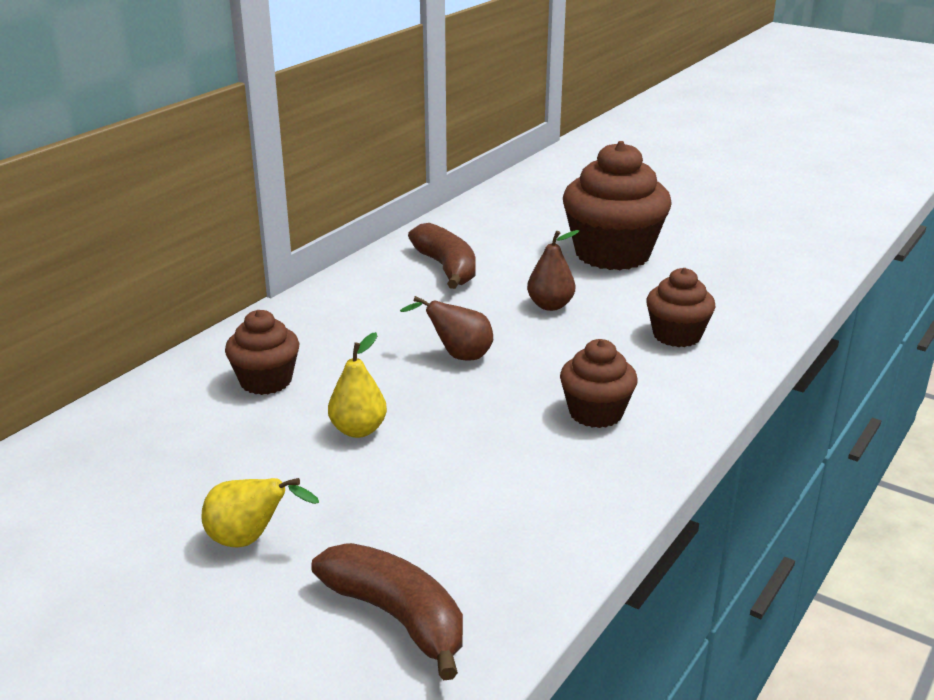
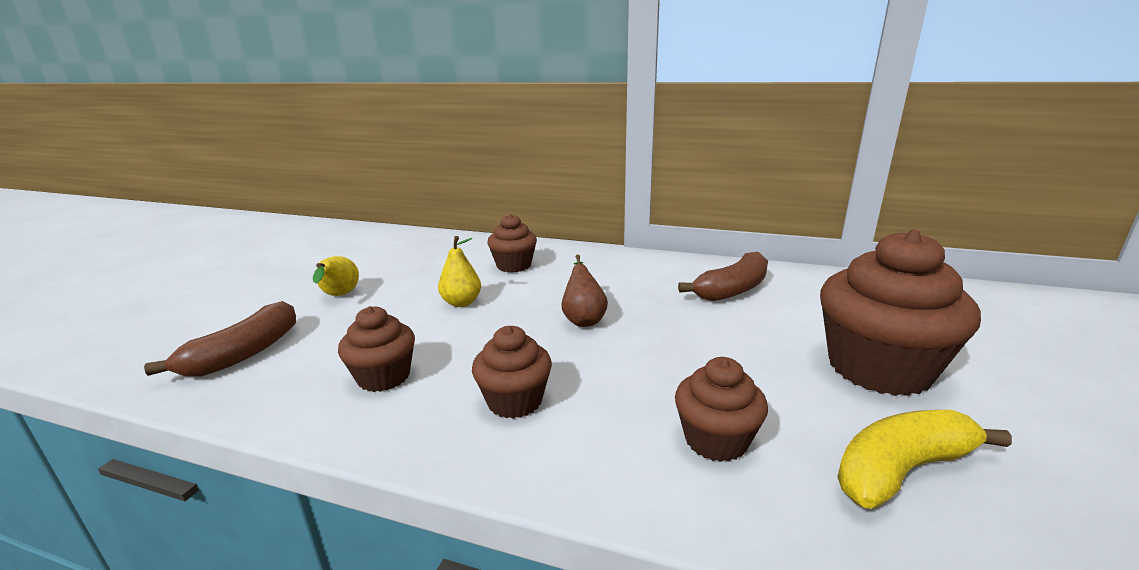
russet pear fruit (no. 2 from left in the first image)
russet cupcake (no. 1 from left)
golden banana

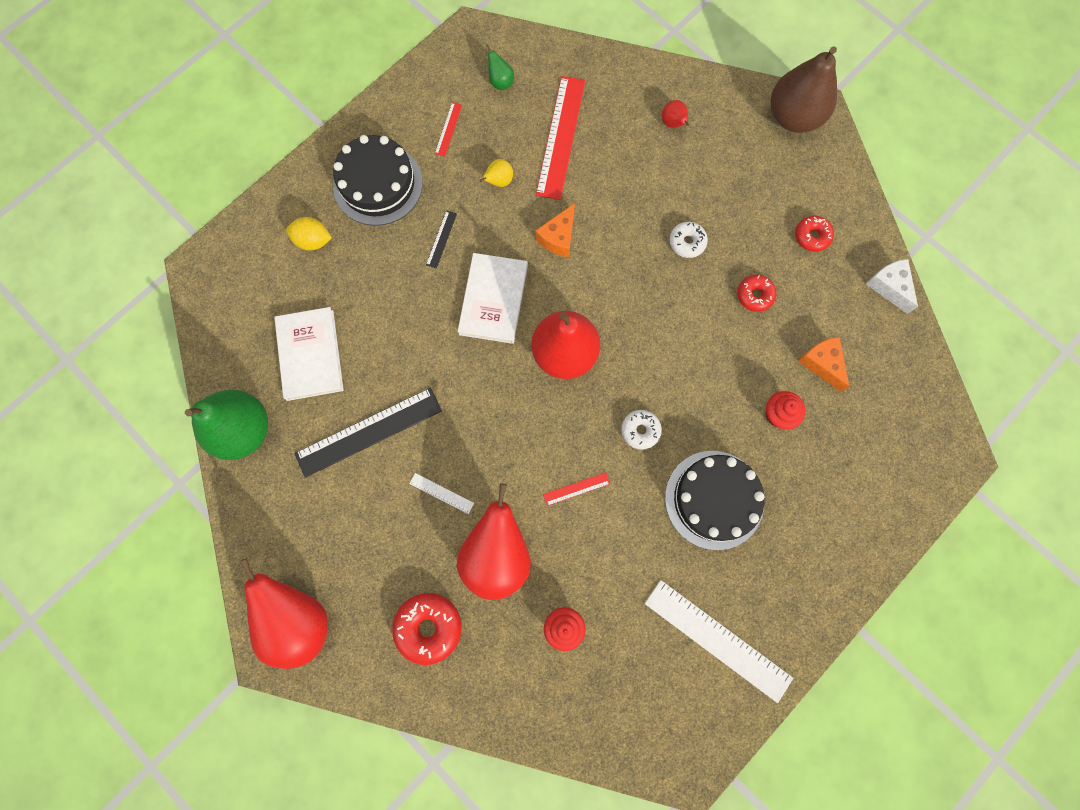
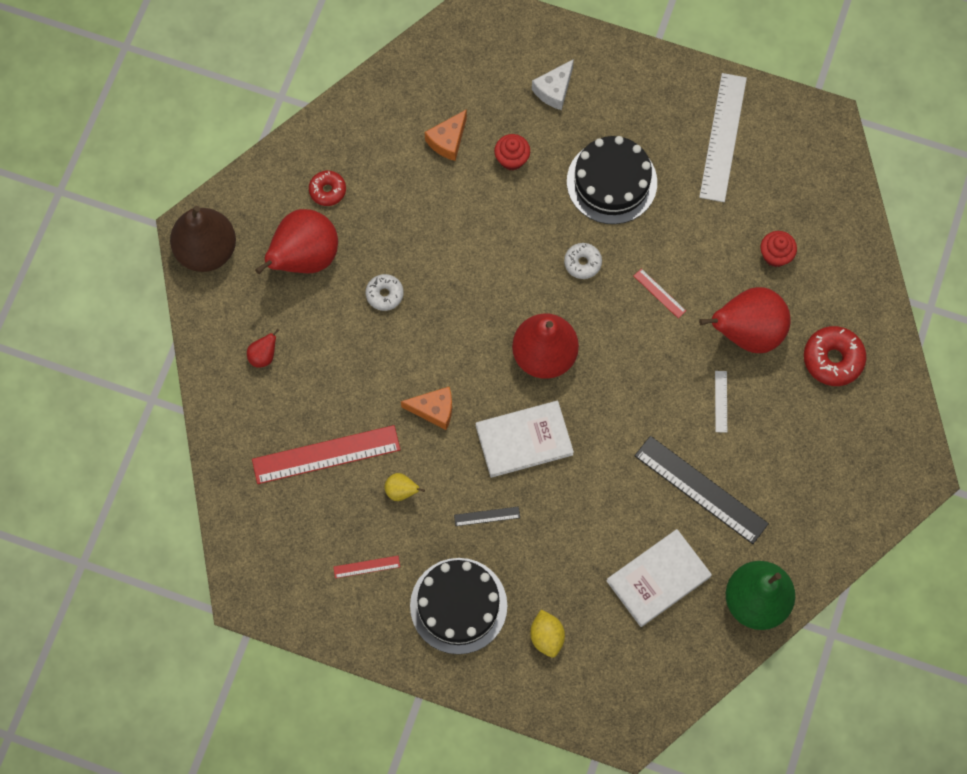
emerald pear fruit (no. 2 from left in the first image)
scarlet glazed donut (no. 2 from left in the first image)
scarlet pear fruit (no. 2 from left)
snow-white piece of cheese

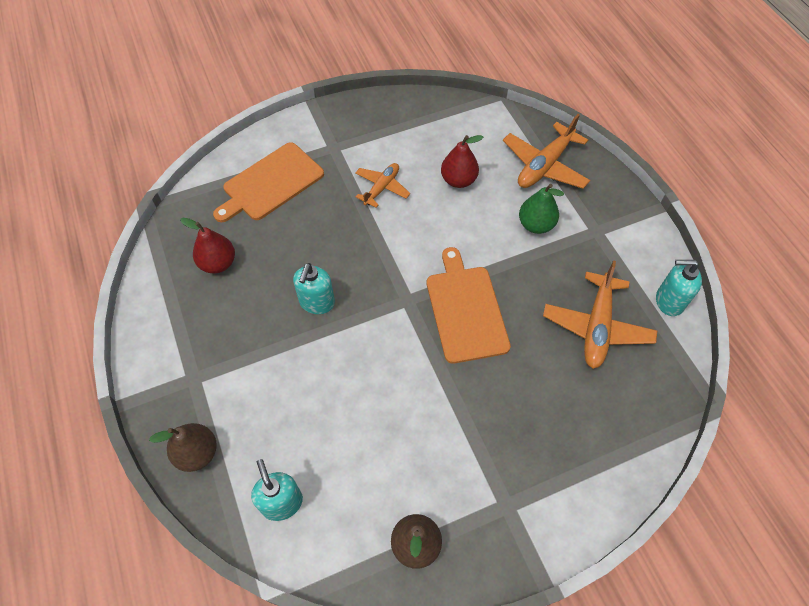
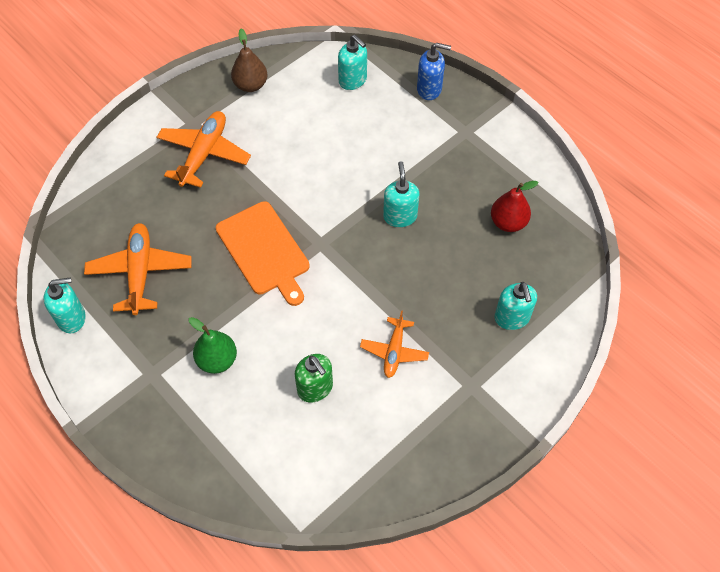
orange-coloured plane (no. 2 from left)
royal blue soap dispenser
aqua soap dispenser (no. 4 from left)
emerald soap dispenser

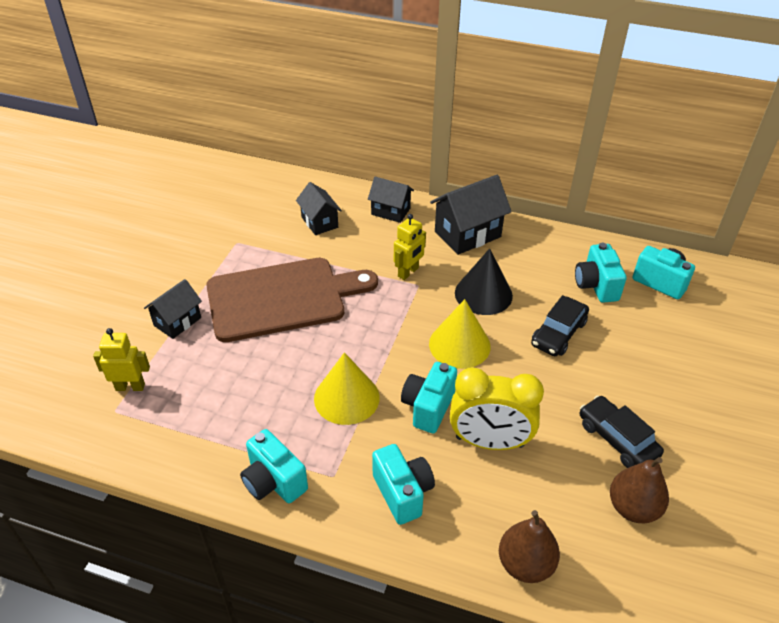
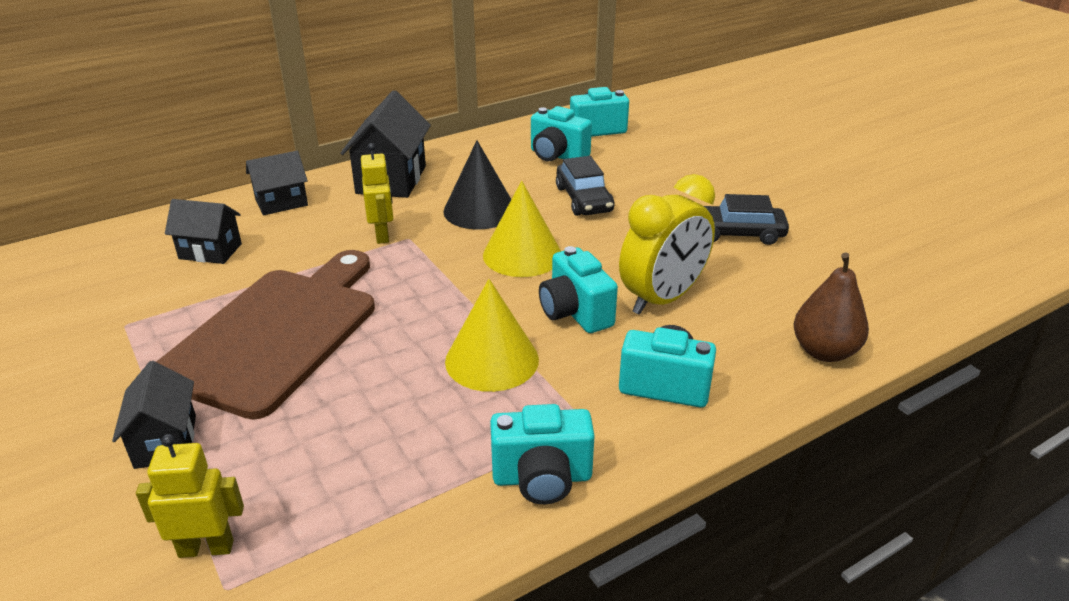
russet pear fruit (no. 2 from left in the first image)
golden robot figure (no. 1 from left)

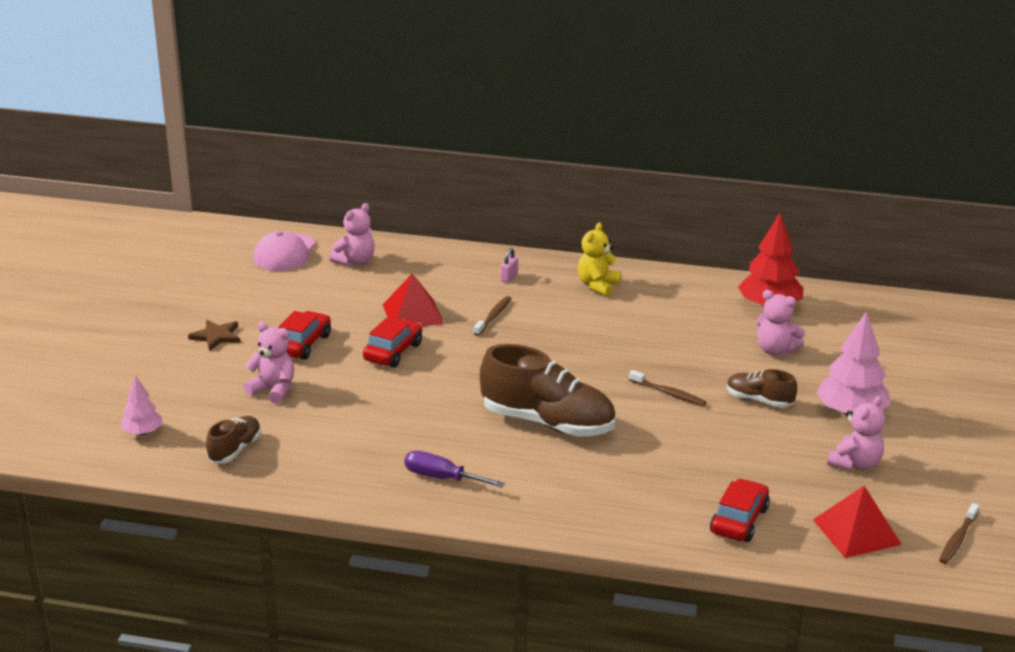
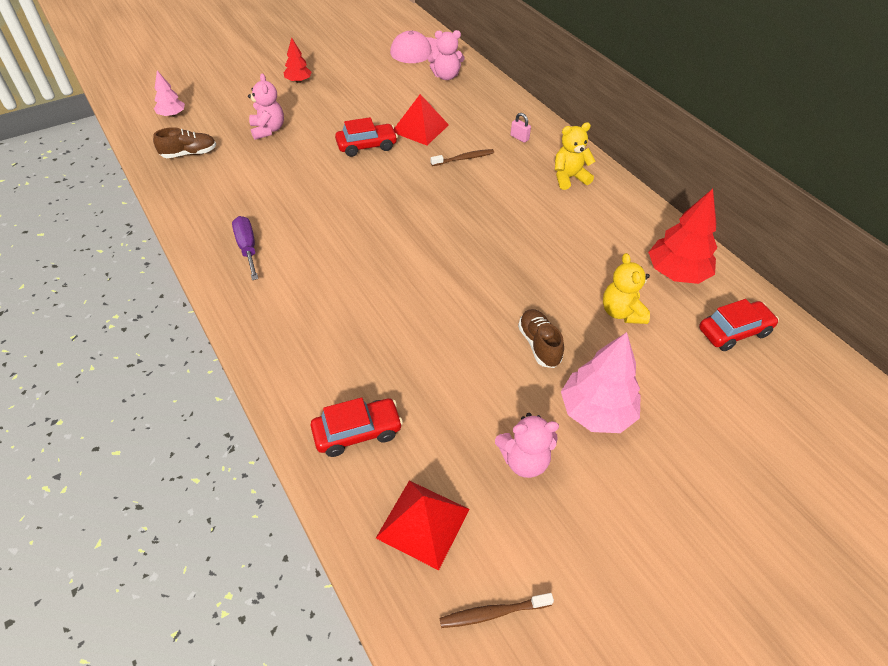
russet sneaker (no. 2 from left in the first image)
russet toothbrush (no. 2 from left in the first image)
scarlet car (no. 3 from left)
scarlet fir tree (no. 1 from left)
golden teddy (no. 2 from left)
rosy small lock

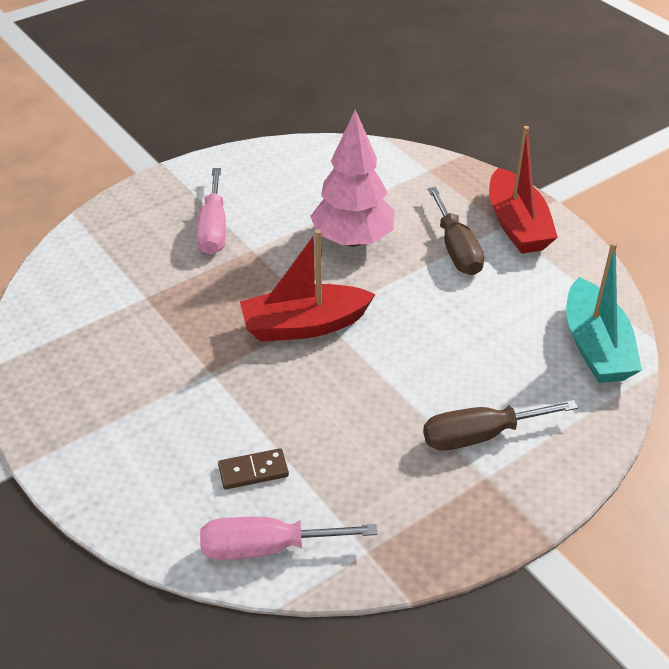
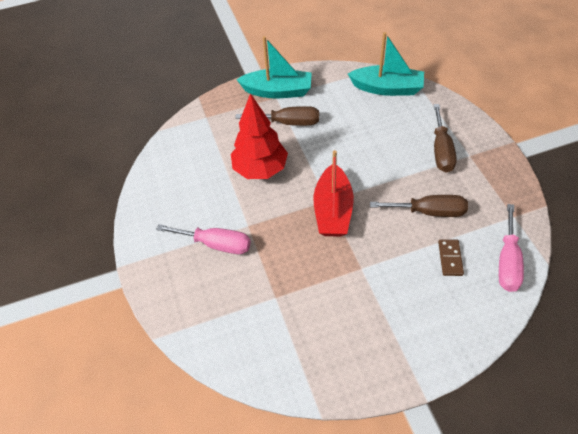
russet screwdriver (no. 2 from left)
scarlet fir tree
aqua boat (no. 1 from left)

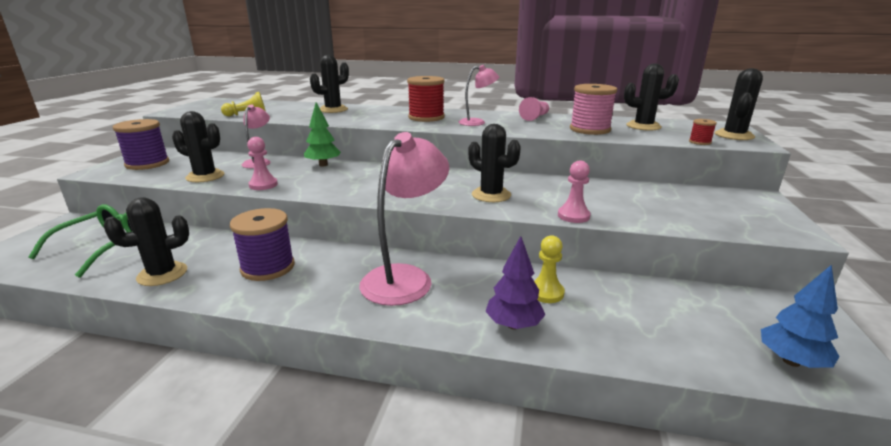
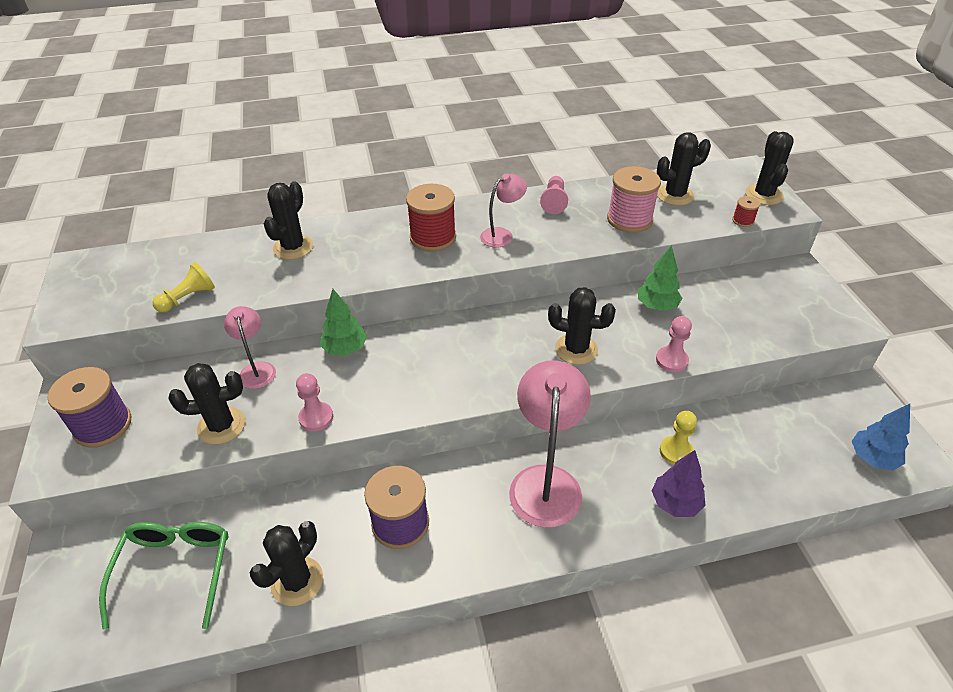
emerald fir tree (no. 2 from left)

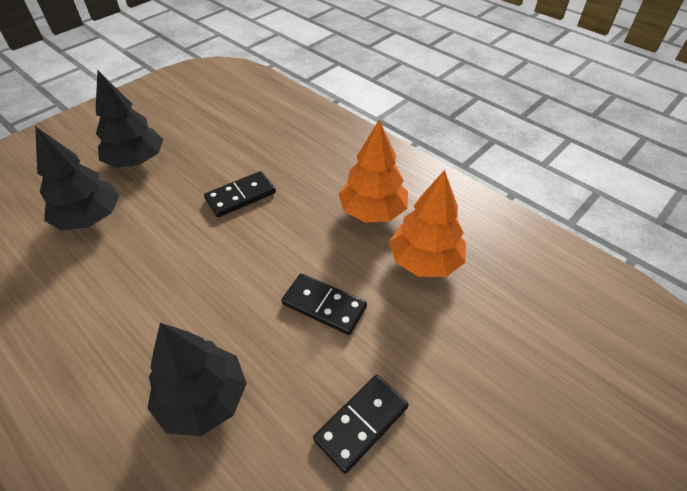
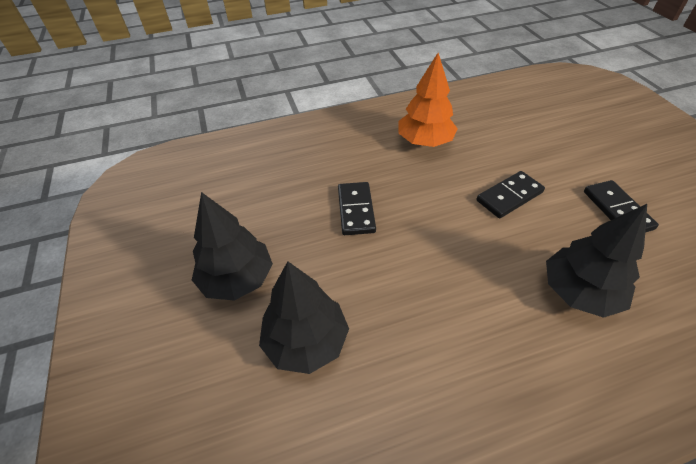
orange-coloured fir tree (no. 2 from left in the first image)

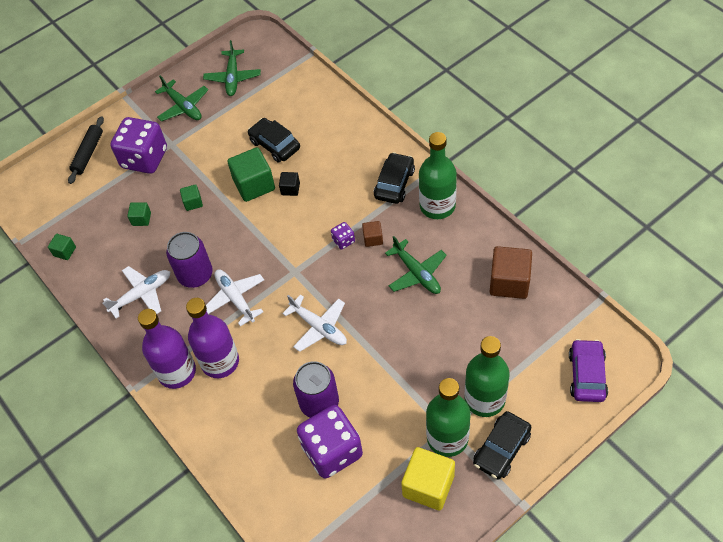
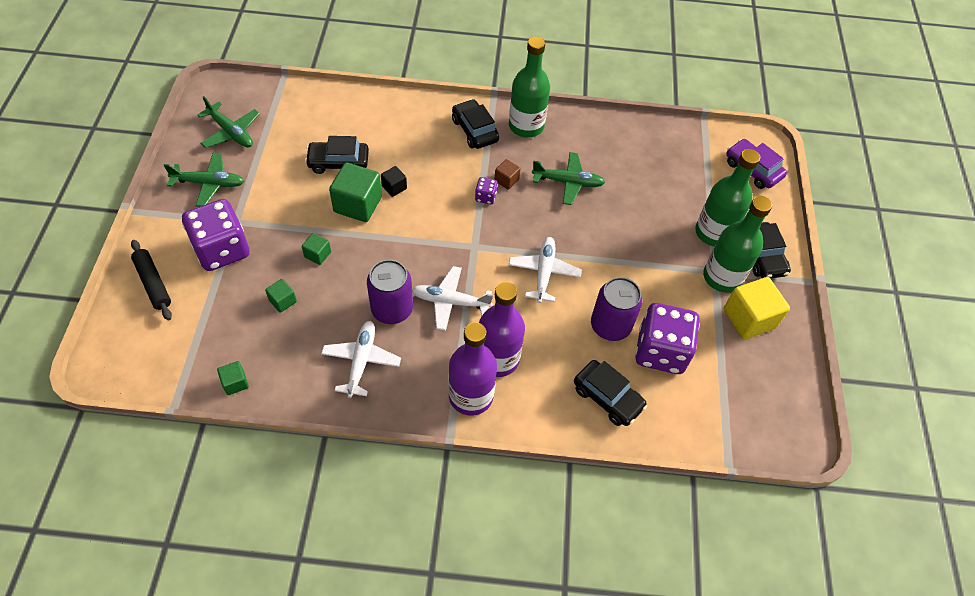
russet cube (no. 2 from left in the first image)
black car (no. 3 from left)
snow-white plane (no. 3 from left)

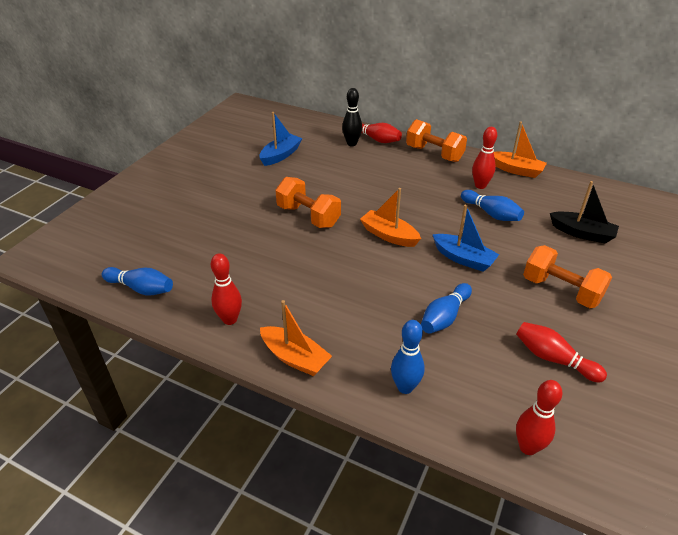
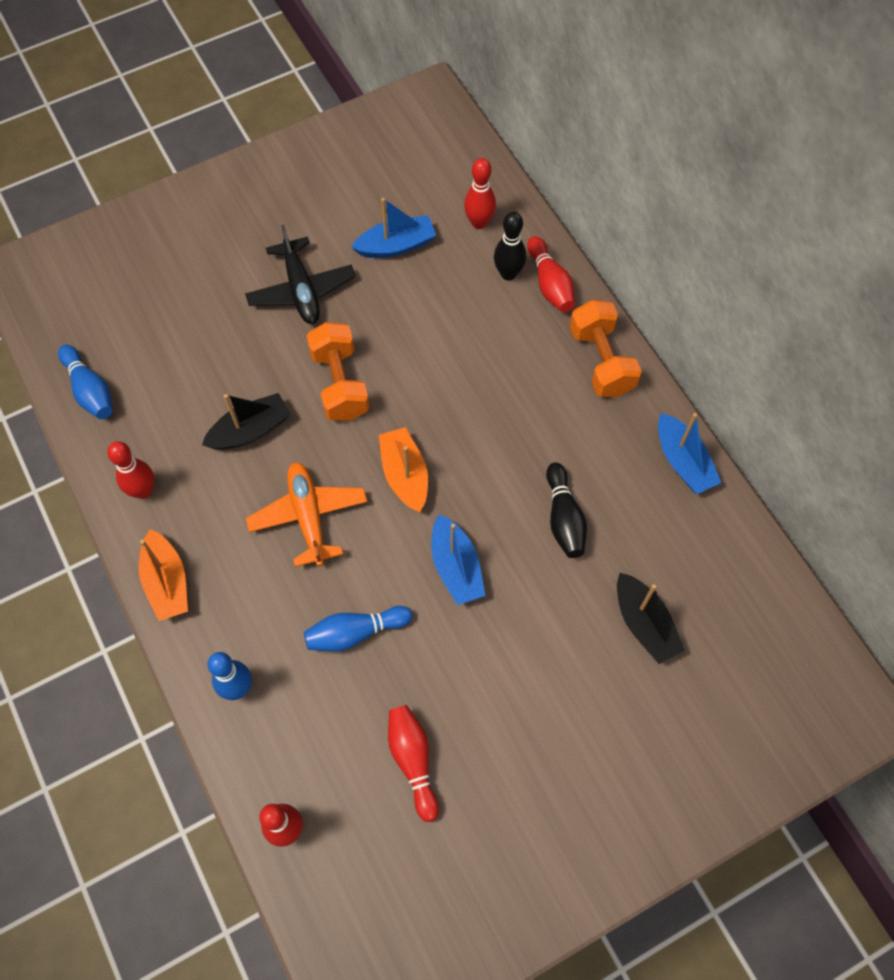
orange-coloured hand weight (no. 3 from left in the first image)
black boat (no. 1 from left)
black plane
orange-coloured plane
scarlet tenpin (no. 4 from left)
black tenpin (no. 2 from left)
royal blue boat (no. 3 from left)

